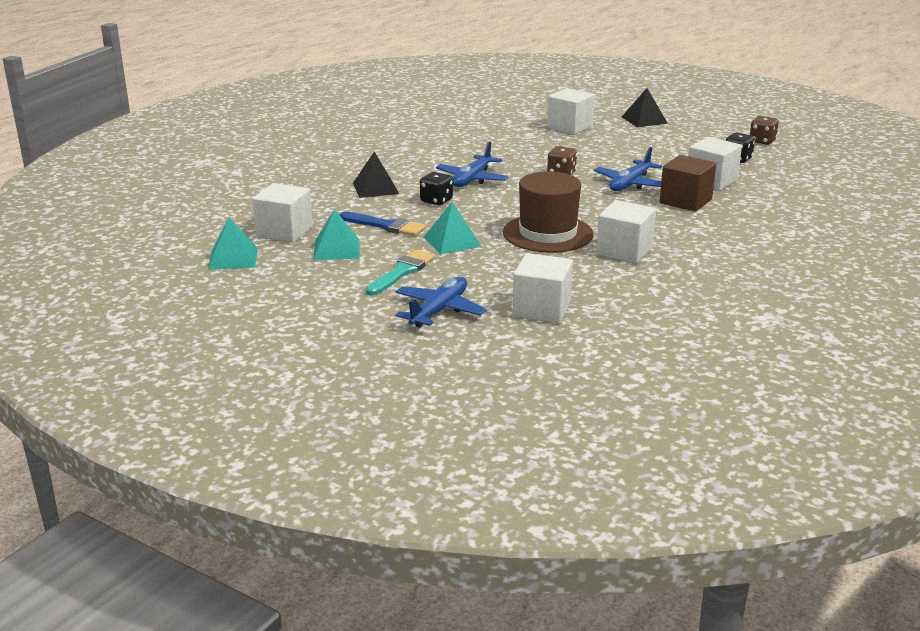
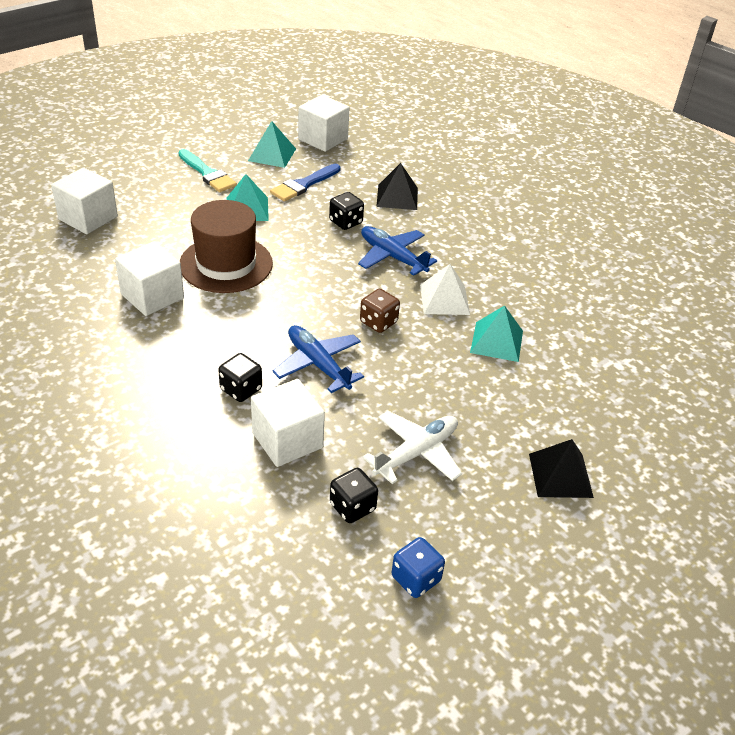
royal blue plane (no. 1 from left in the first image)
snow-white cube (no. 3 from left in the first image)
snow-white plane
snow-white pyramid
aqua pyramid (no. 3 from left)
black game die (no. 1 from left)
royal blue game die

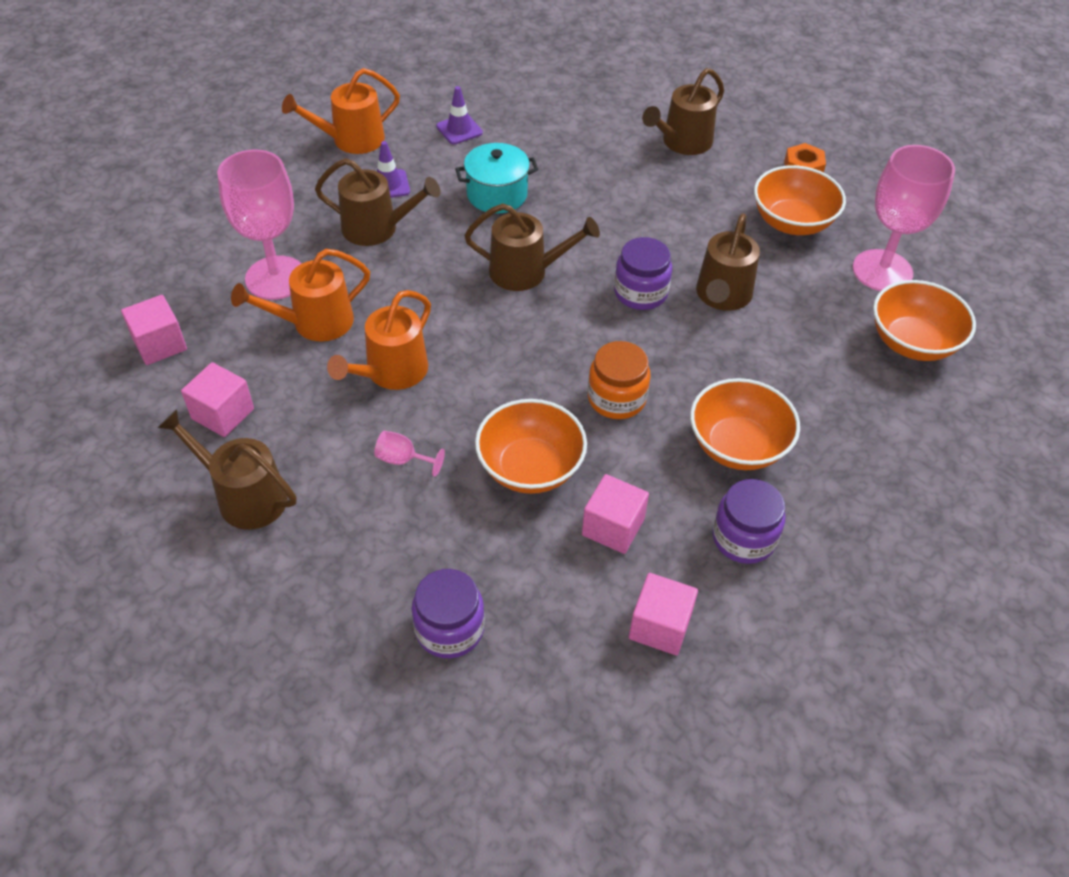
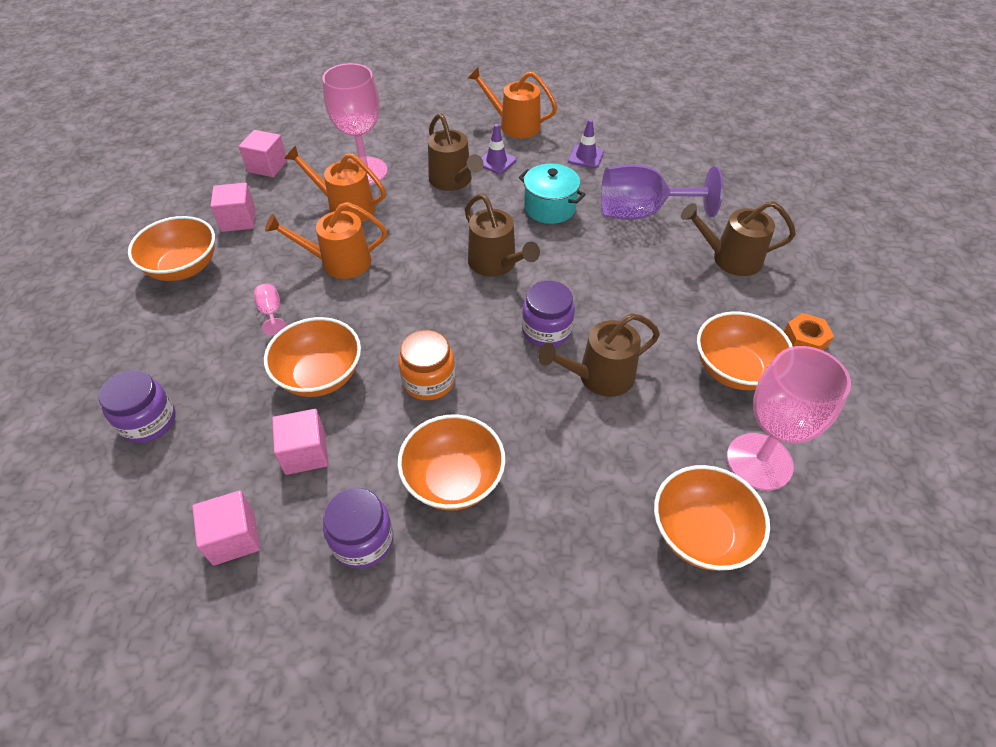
purple chalice
orange-coloured deep dish (no. 1 from left)

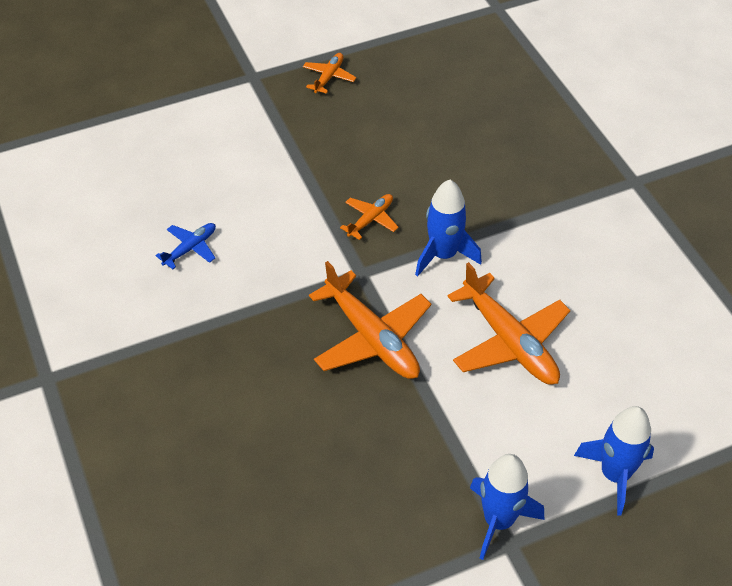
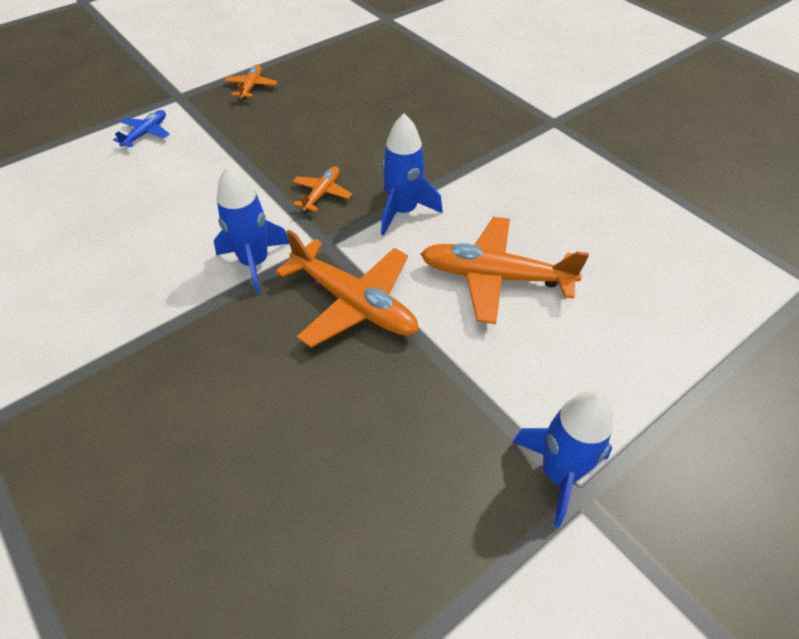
royal blue plane
royal blue toy rocket (no. 1 from left)
orange-coloured plane (no. 4 from left)

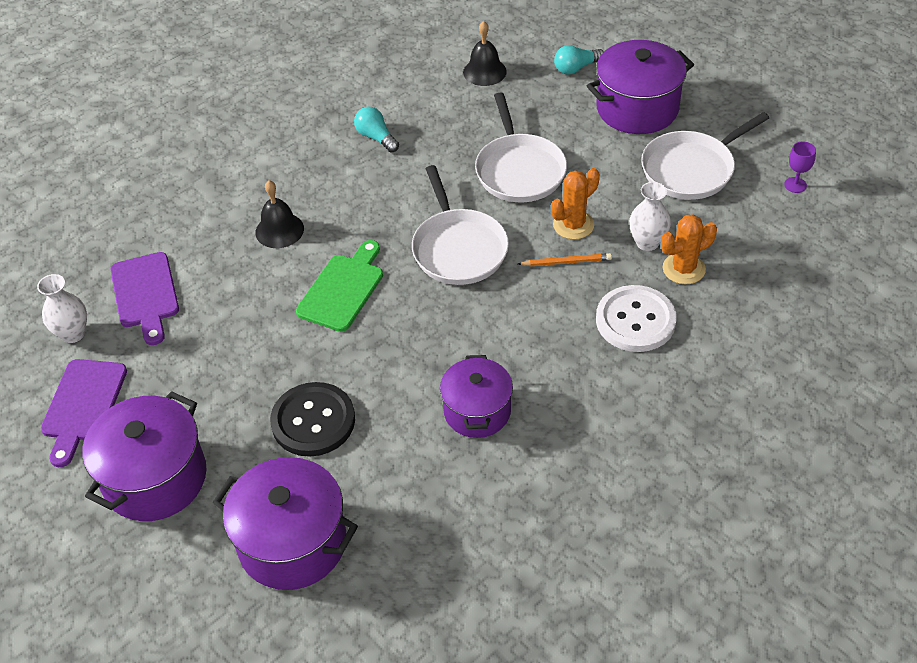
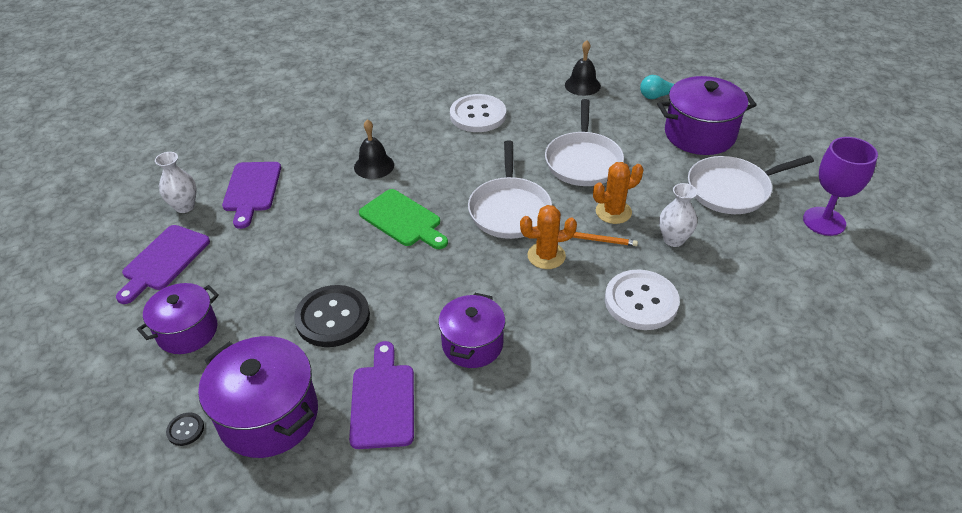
black button (no. 1 from left)
purple bread board (no. 3 from left)
orange-coloured prickly plant (no. 1 from left)
snow-white button (no. 1 from left)
emerald bread board
purple pot (no. 1 from left)
purple chalice

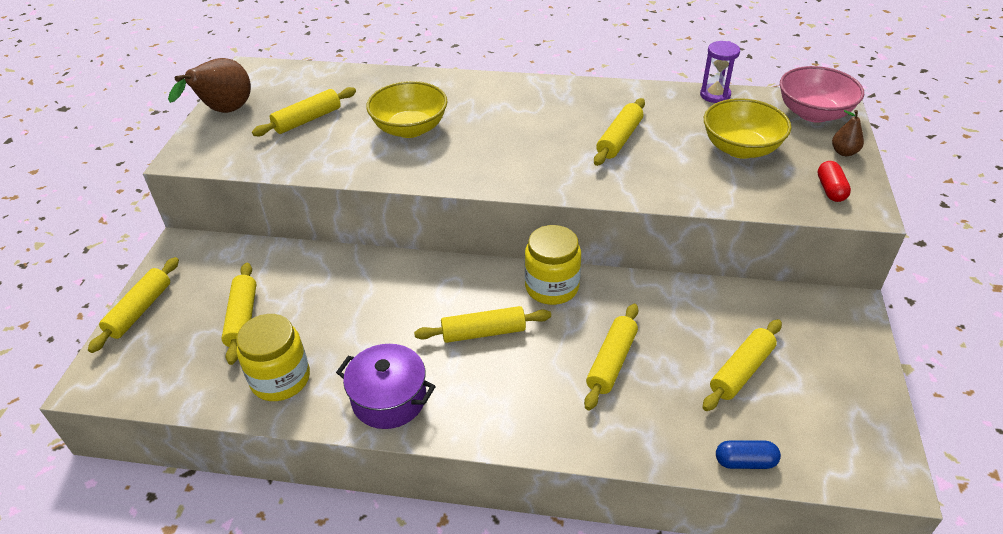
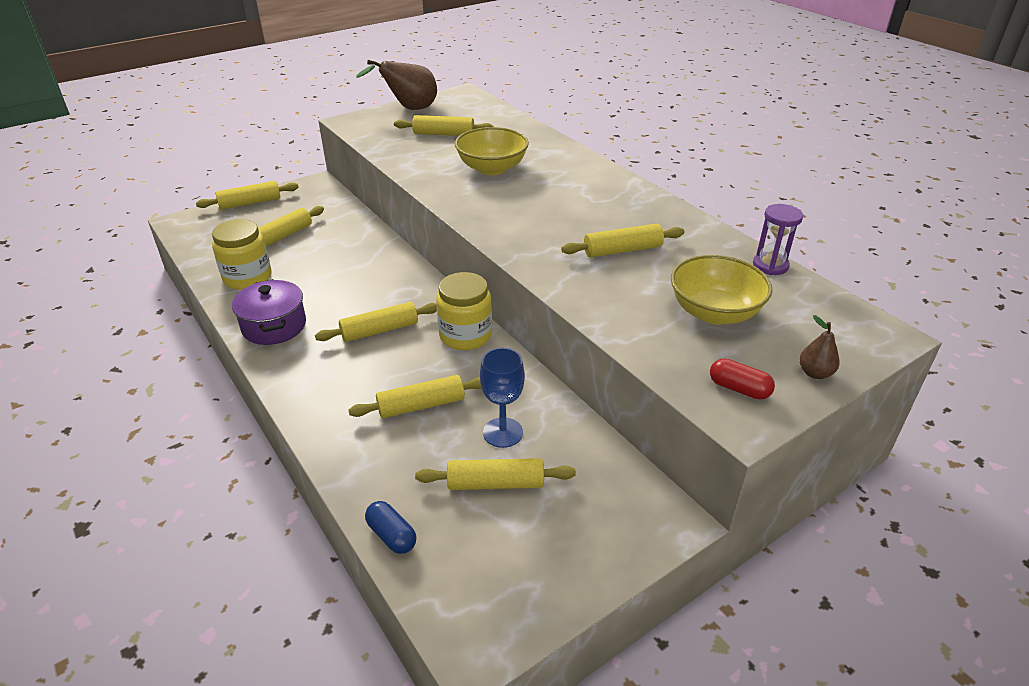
rosy deep dish
royal blue chalice
golden rolling pin (no. 3 from left)
scarlet capsule

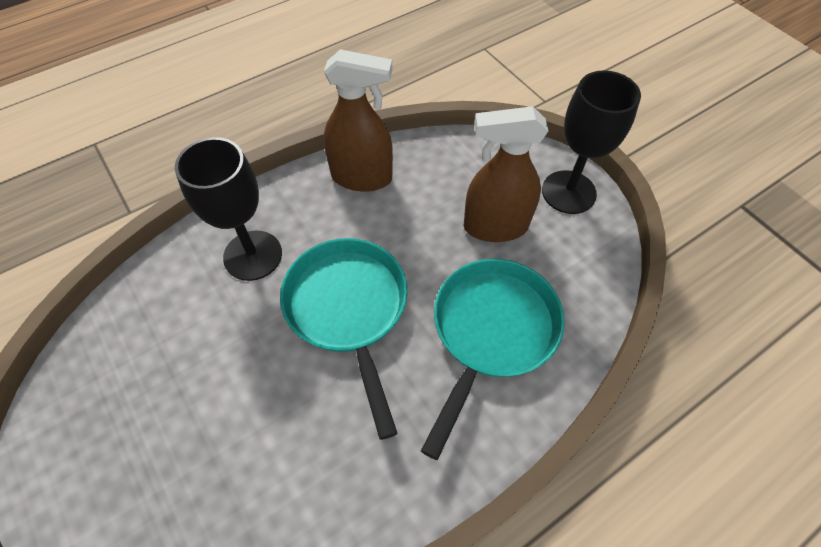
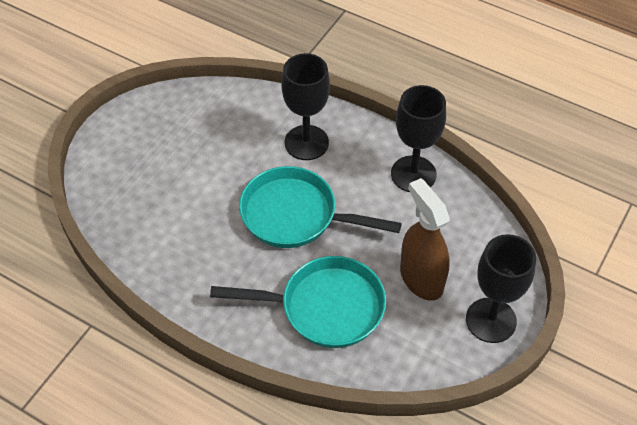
black chalice (no. 2 from left)
aqua frying pan (no. 2 from left)

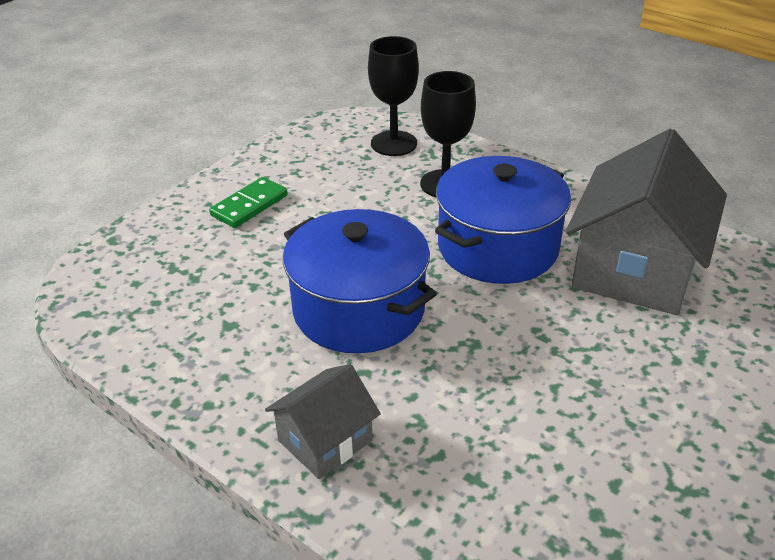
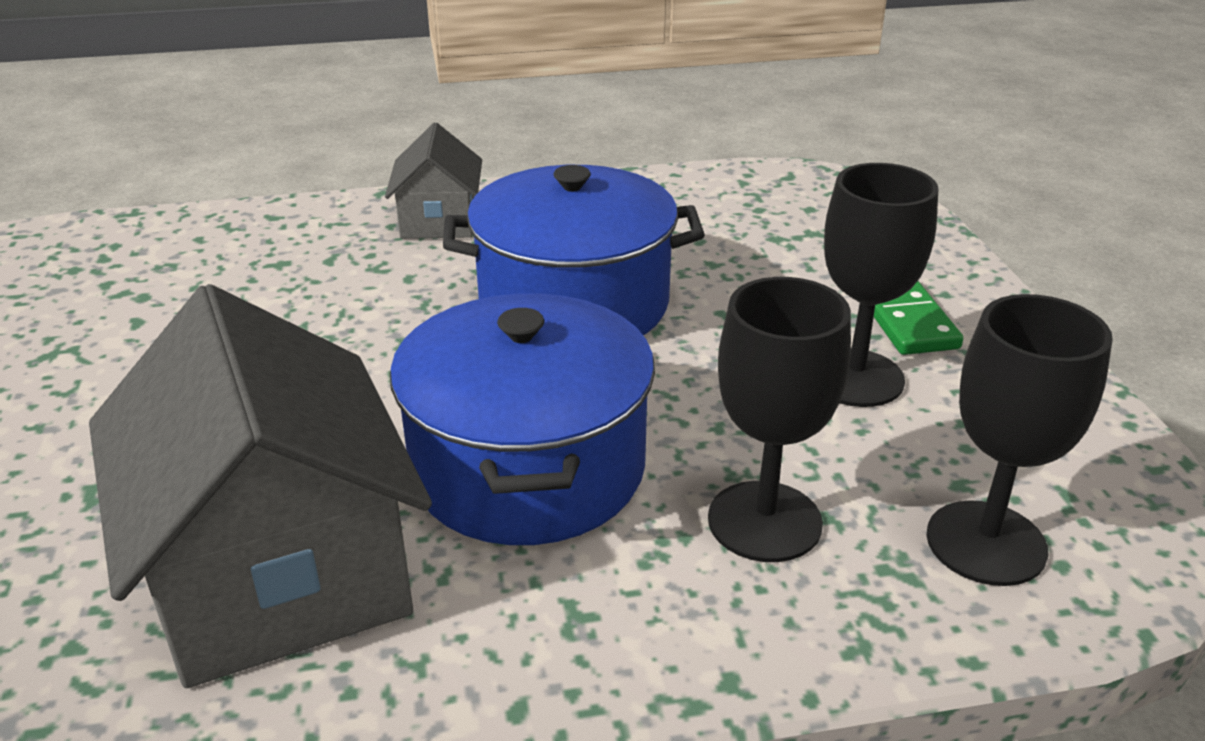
black chalice (no. 2 from left)

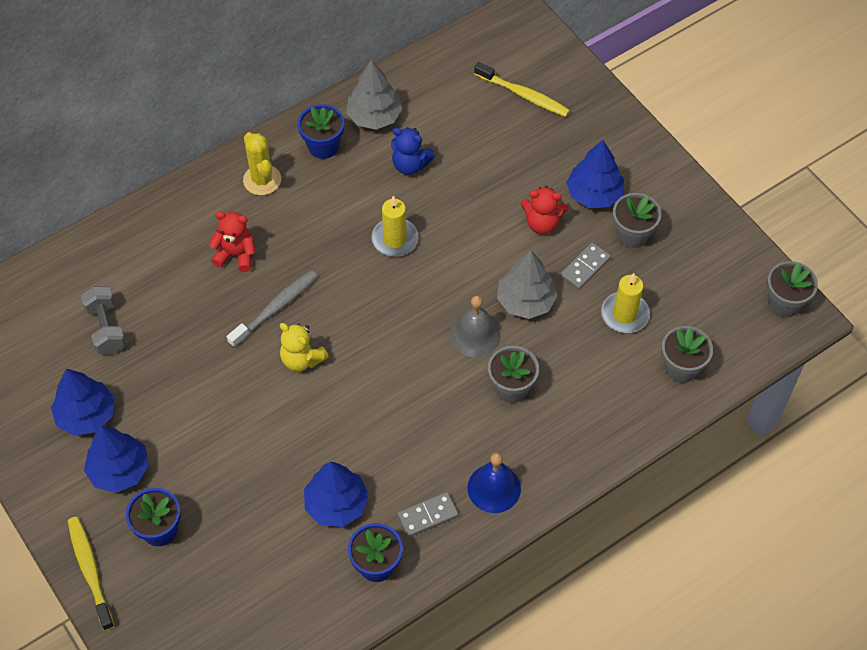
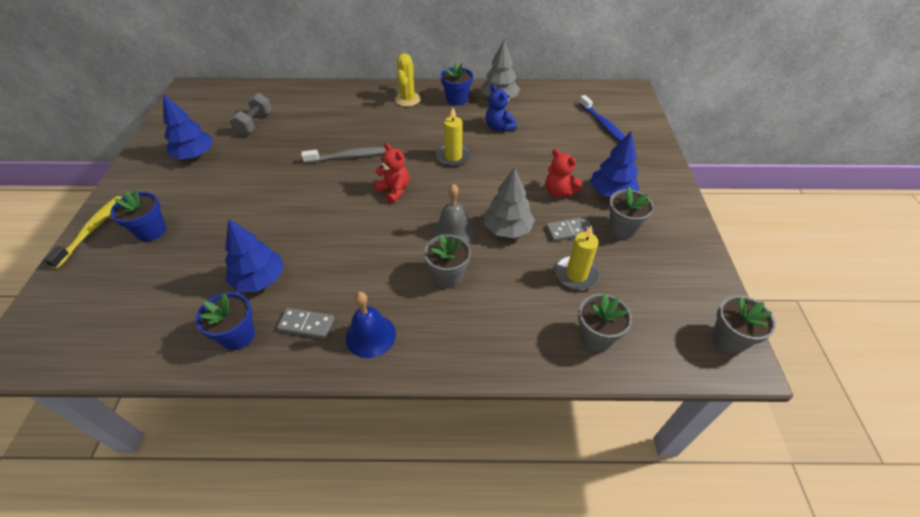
royal blue fir tree (no. 2 from left in the first image)
golden teddy
scarlet teddy (no. 1 from left)
royal blue toothbrush

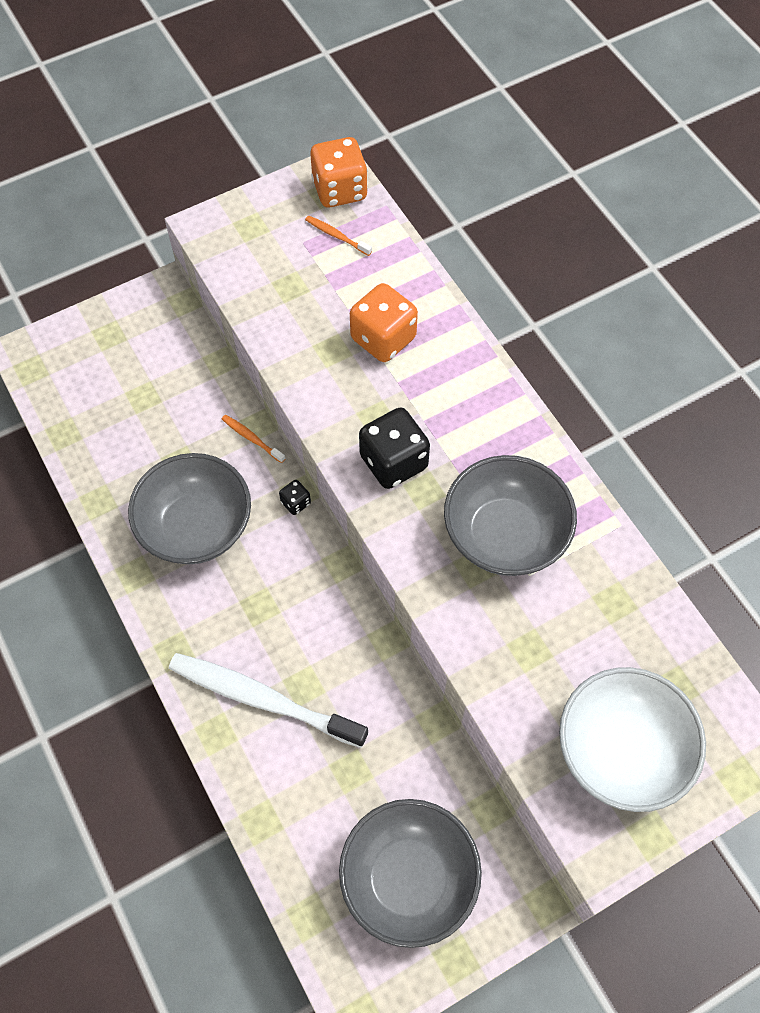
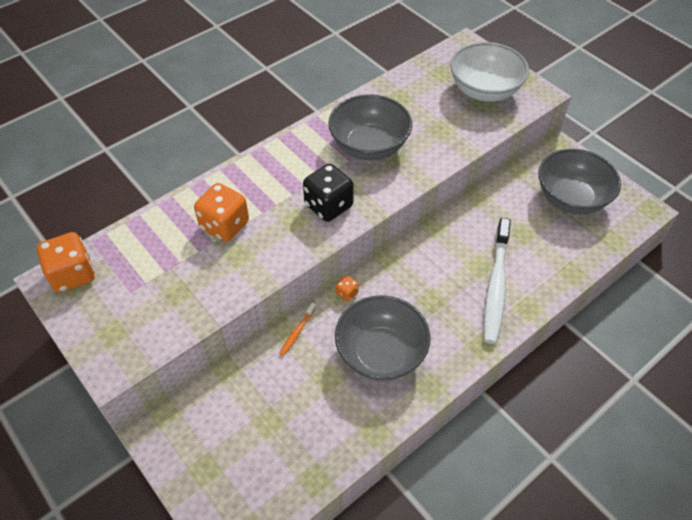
orange-coloured toothbrush (no. 2 from left in the first image)
orange-coloured game die (no. 3 from left)

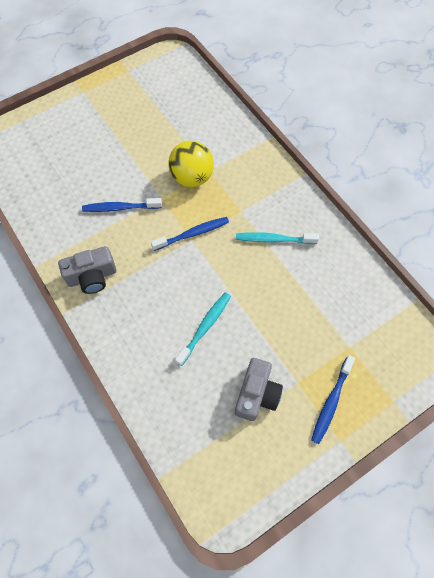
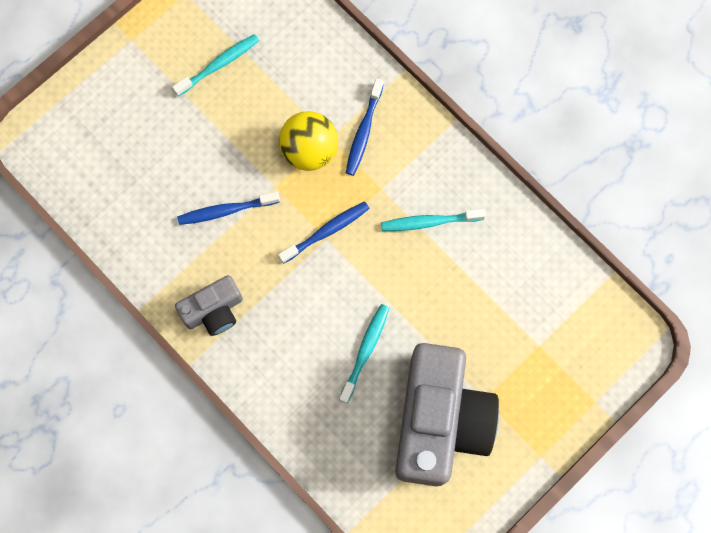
aqua toothbrush (no. 1 from left)
royal blue toothbrush (no. 3 from left)
grey compact camera (no. 2 from left)

